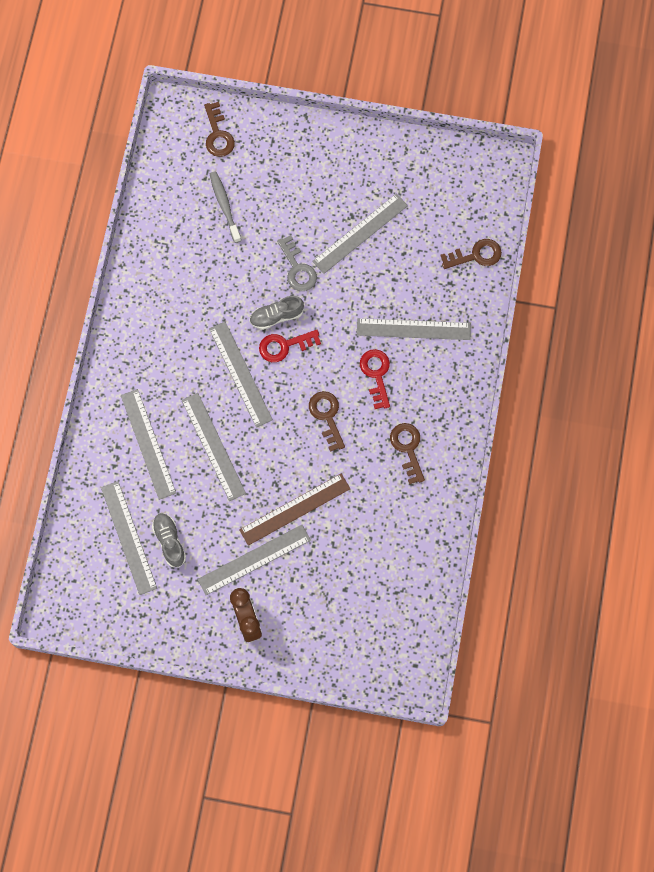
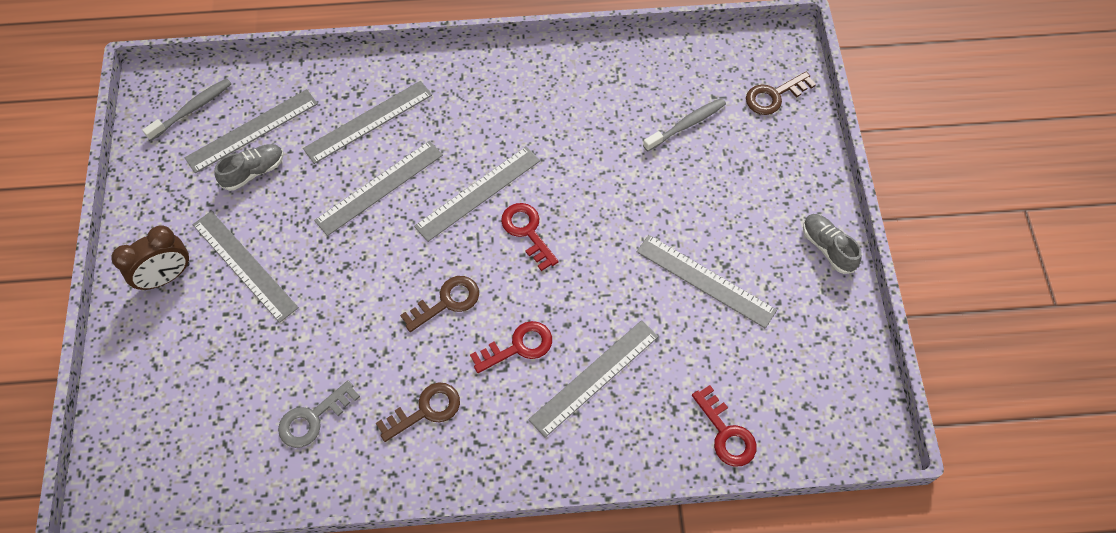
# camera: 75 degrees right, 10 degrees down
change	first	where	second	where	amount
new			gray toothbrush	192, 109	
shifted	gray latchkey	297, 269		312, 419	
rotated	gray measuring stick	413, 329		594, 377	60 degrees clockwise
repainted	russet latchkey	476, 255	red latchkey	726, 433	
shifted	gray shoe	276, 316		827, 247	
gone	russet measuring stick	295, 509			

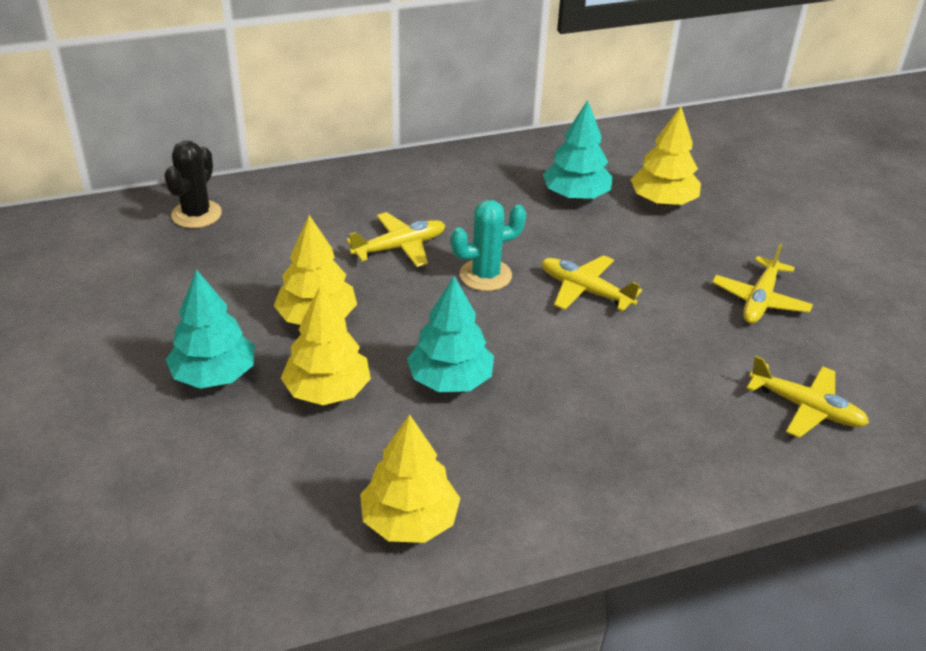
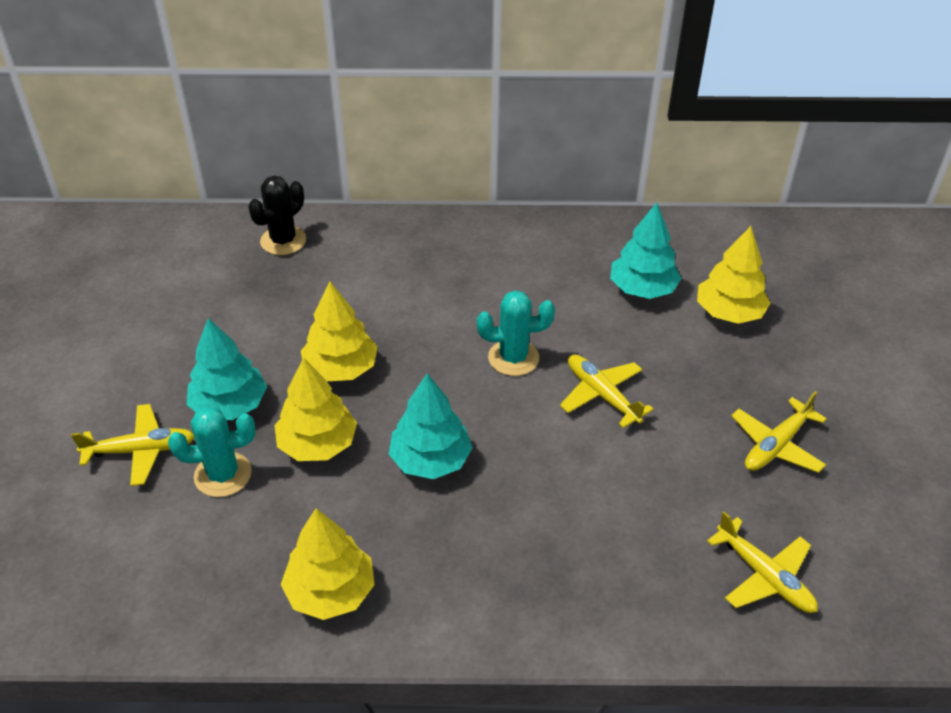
# camera: 20 degrees right, 5 degrees up
change	first	where	second	where	amount
shifted	yellow toy plane	399, 247		140, 450	
new			teal cactus	223, 475	

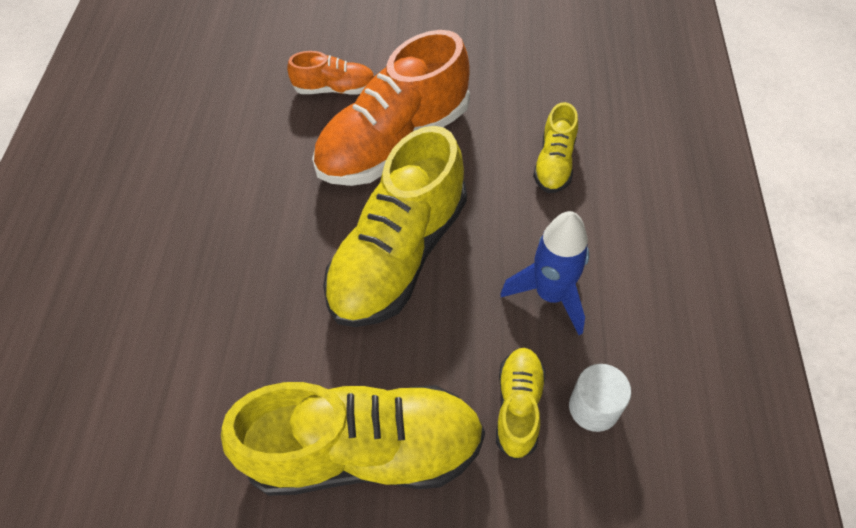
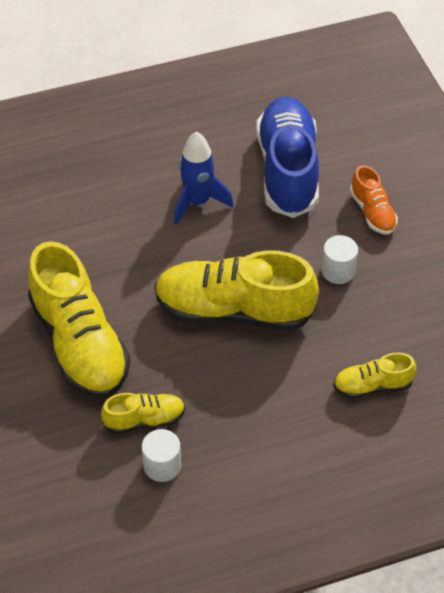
# camera: 65 degrees right, 5 degrees down
change	first	where	second	where	amount
shifted	blue spaceship	550, 295		198, 202	
new			blue shoe	287, 170	
swapped	bright orange shoe	394, 142	snow-white cylinder shape	338, 271	

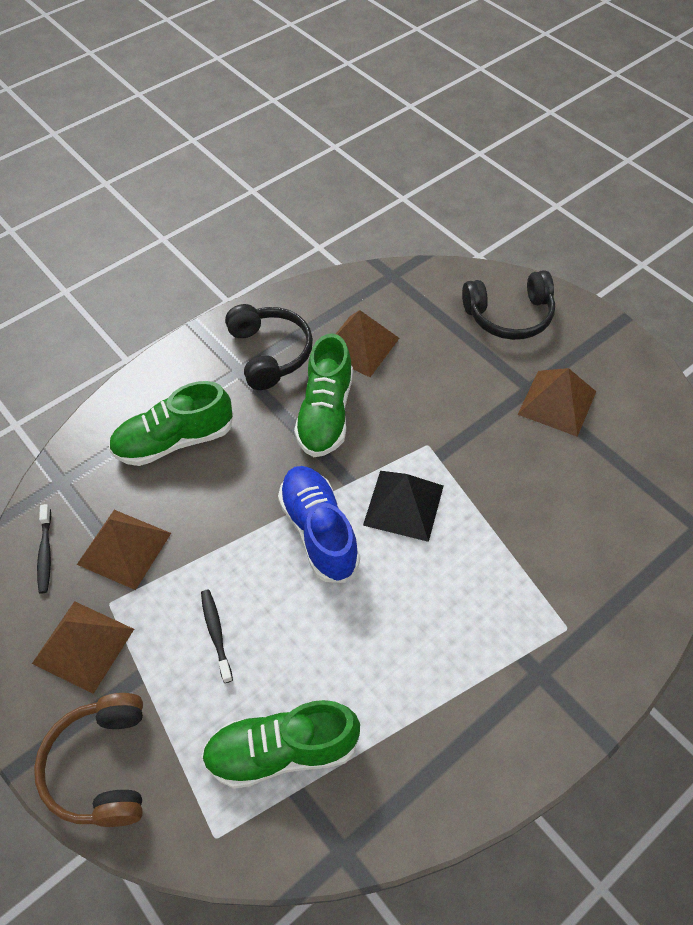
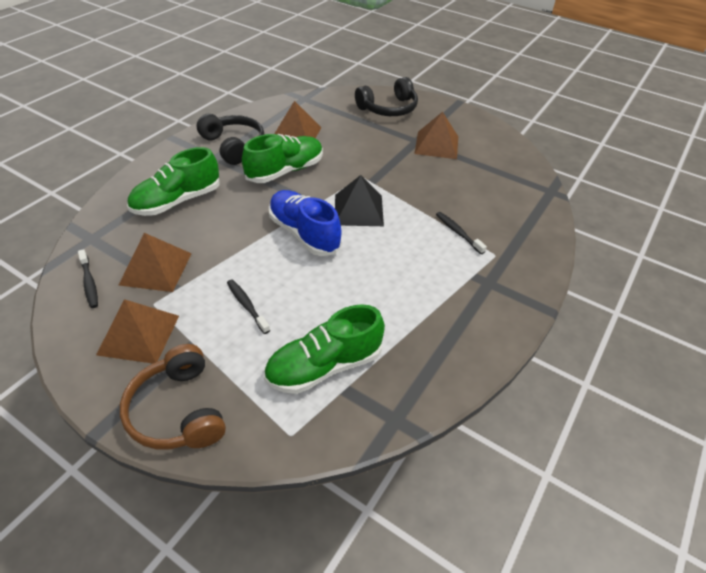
# camera: 20 degrees left, 10 degrees down
change	first	where	second	where	amount
rotated	emerald shoe	325, 414		285, 171	120 degrees counterclockwise
new			black toothbrush	458, 232	

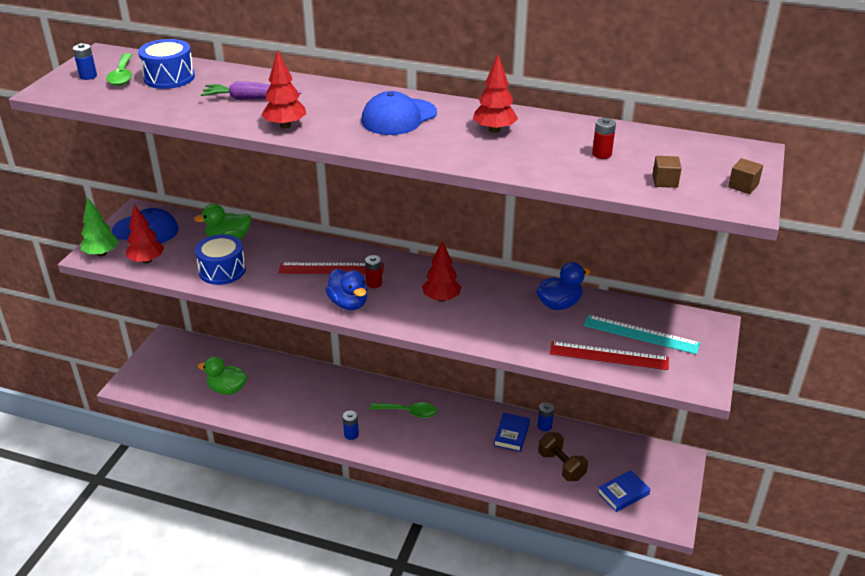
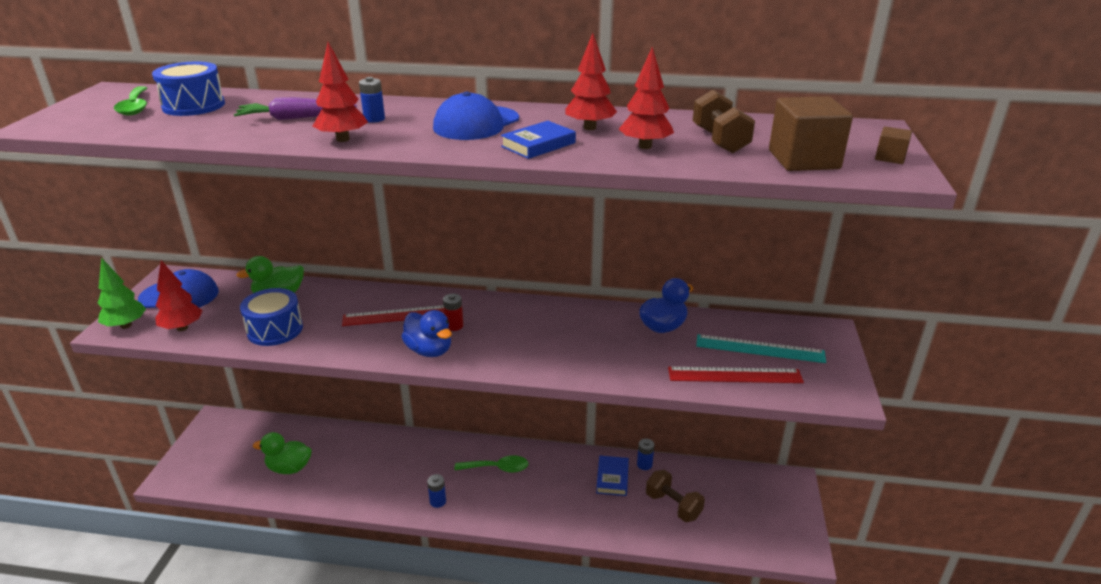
# camera: 10 degrees left, 5 degrees down
change	first	where	second	where	amount
shifted	blue battery	88, 76		374, 119	
shifted	blue book	623, 493		538, 145	
shifted	red fir tree	441, 298		645, 146	
swapped	red battery	601, 154	russet free weight	719, 141	
scaled	russet block	665, 181		803, 160	x2.08

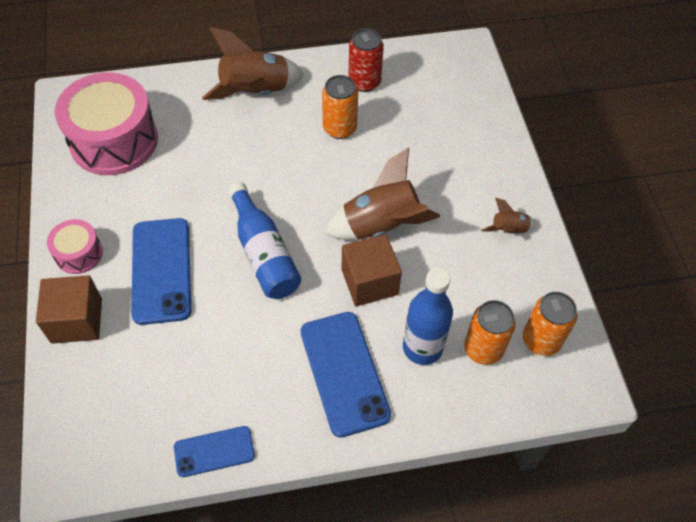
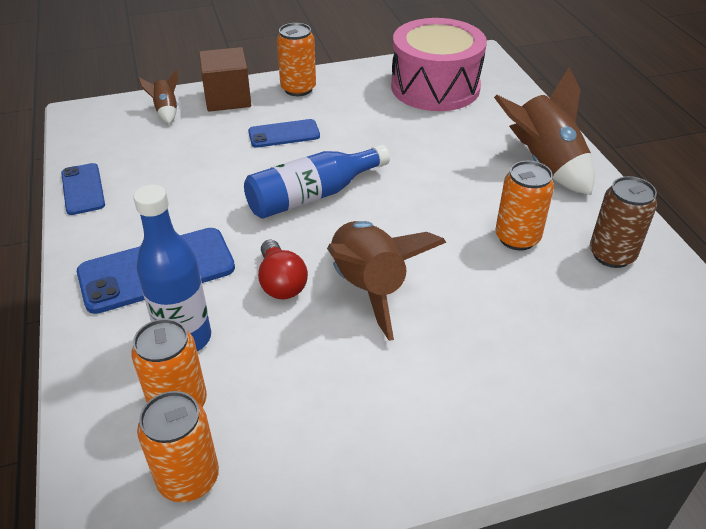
# camera: 85 degrees right, 15 degrees down
change	first	where	second	where	amount
shifted	russet spaceship	508, 230		166, 111	
scaled	blue mobile phone	161, 270		284, 134	x0.58
swapped	russet block	369, 282	red bulb	281, 283	
swapped	pink toy drum	79, 254	bright orange can	298, 89	
repainted	red can	364, 82	russet can	611, 255	

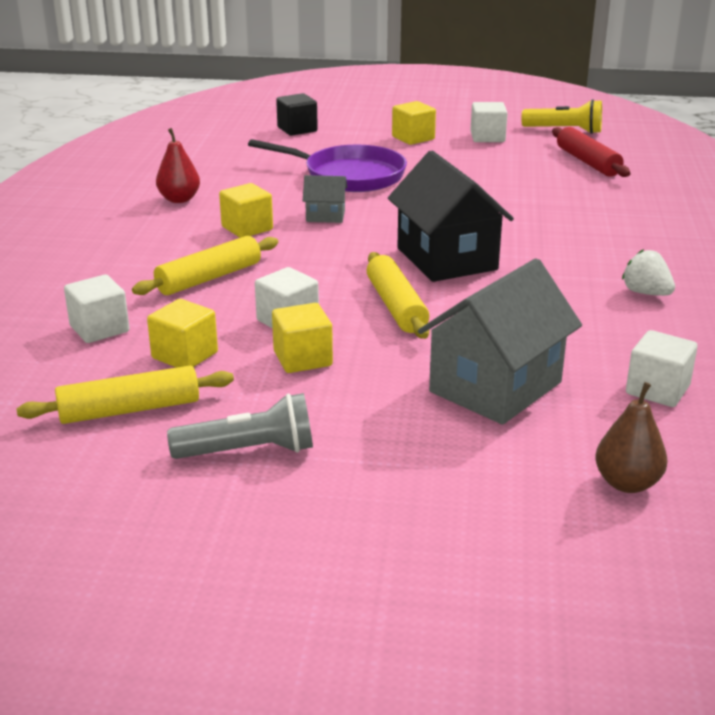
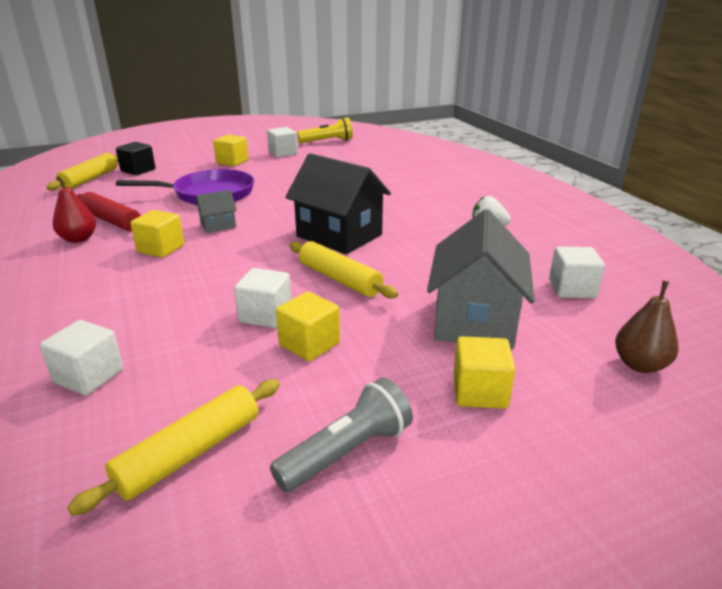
# camera: 30 degrees left, 0 degrees up
change	first	where	second	where	amount
shifted	yellow dough roller	209, 278		90, 179	
shifted	red dough roller	588, 162		112, 220	
shifted	yellow block	185, 355		479, 392	

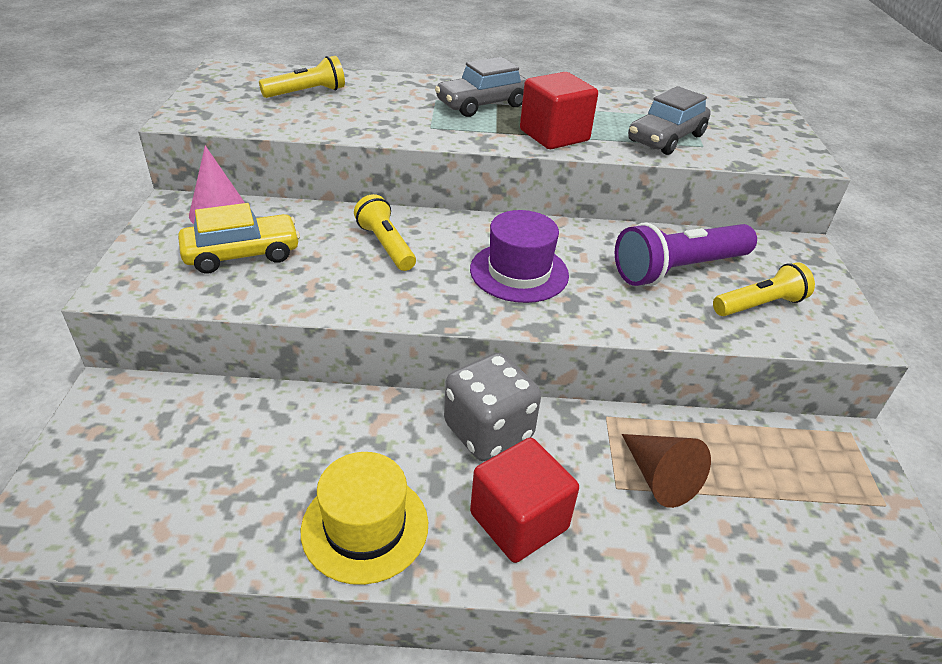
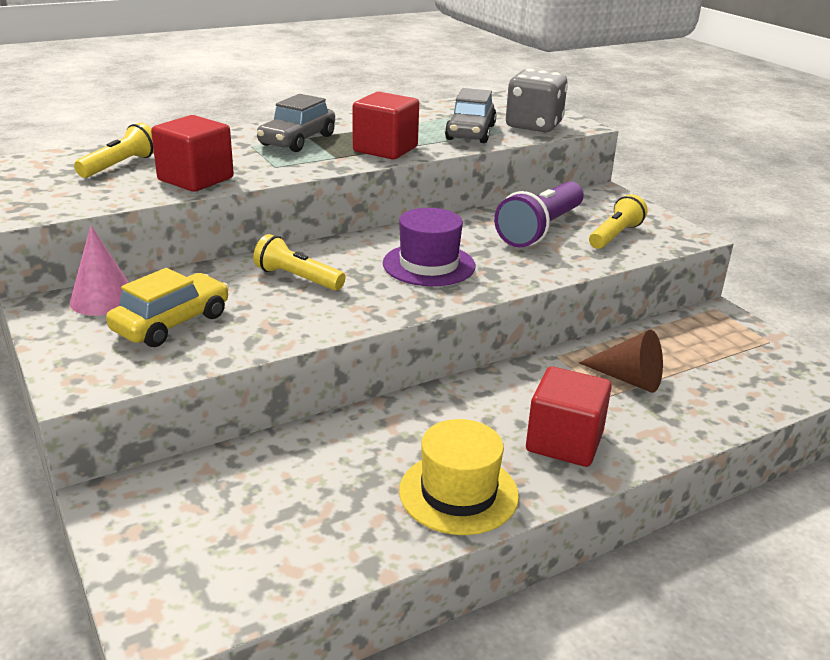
# camera: 30 degrees left, 10 degrees down
change	first	where	second	where	amount
new			red block	195, 179	
shifted	gray die	488, 431		533, 126	

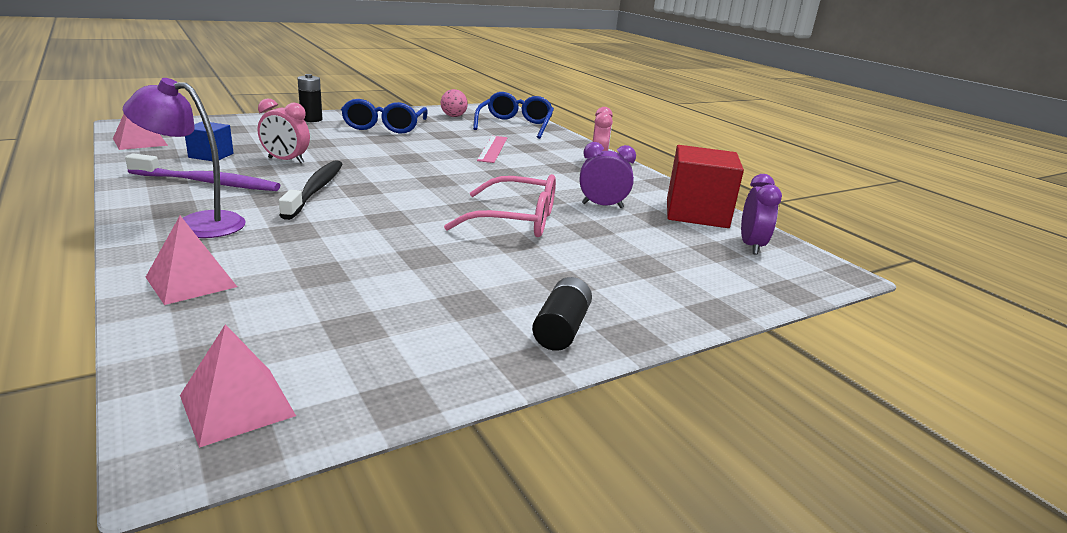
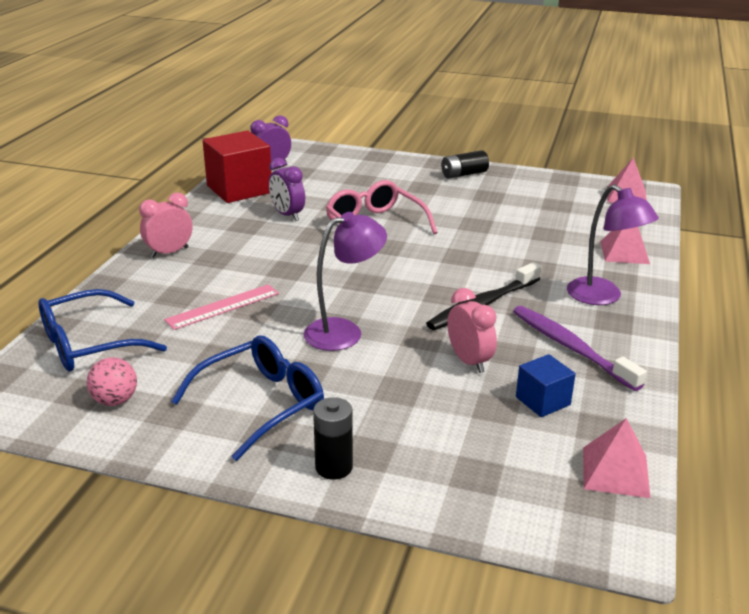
# camera: 130 degrees left, 5 degrees up
change	first	where	second	where	amount
new			violet reading lamp	344, 331	

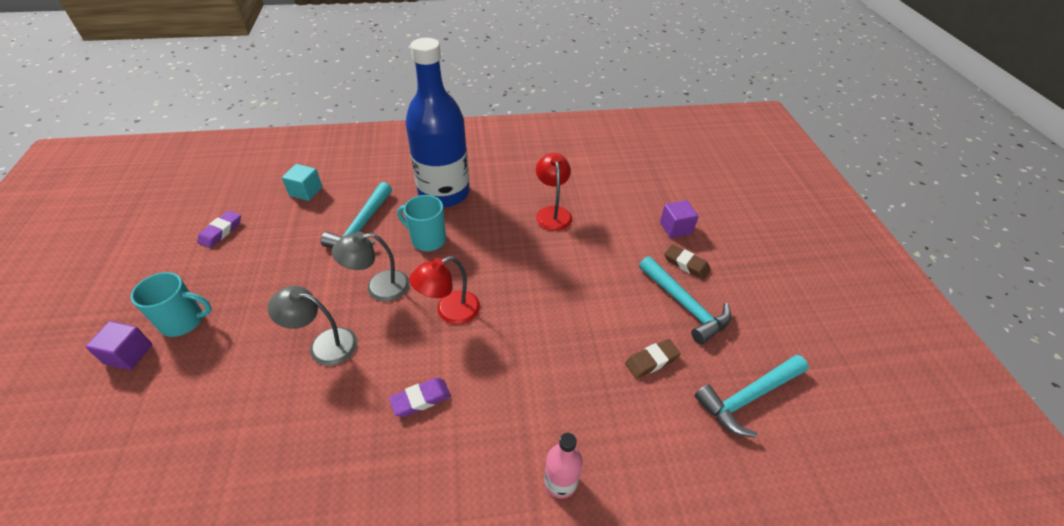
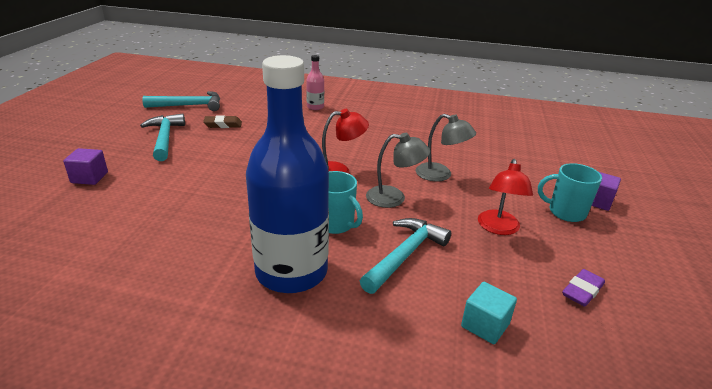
# camera: 160 degrees left, 15 degrees down
change	first	where	second	where	amount
shifted	red reading lamp	552, 213		498, 228	
gone	violet pencil eraser	421, 399			
gone	russet pencil eraser	686, 264			

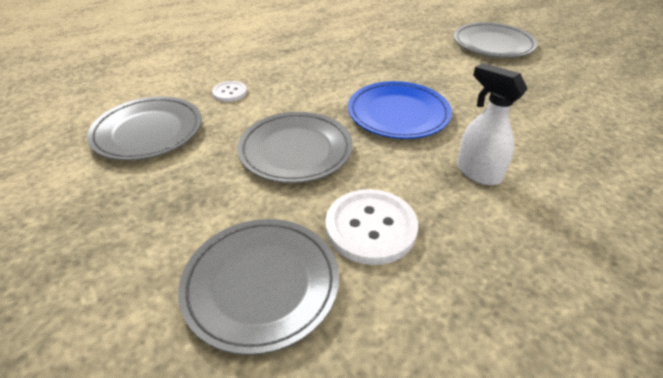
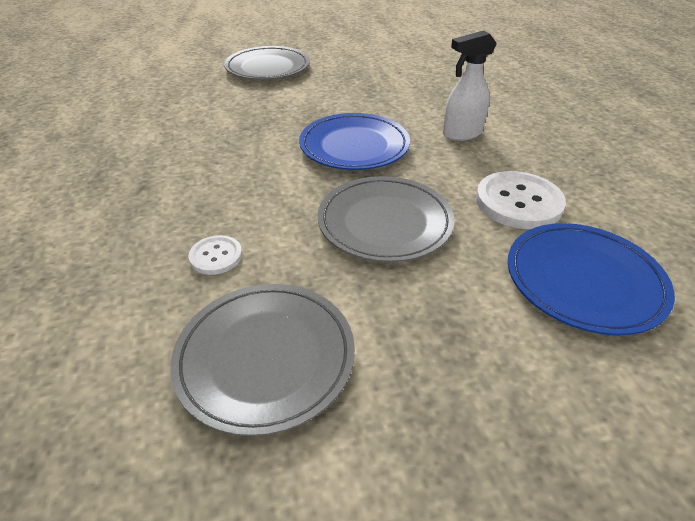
# camera: 70 degrees left, 0 degrees up
change	first	where	second	where	amount
repainted	gray dinner plate	261, 284	blue dinner plate	583, 280	

